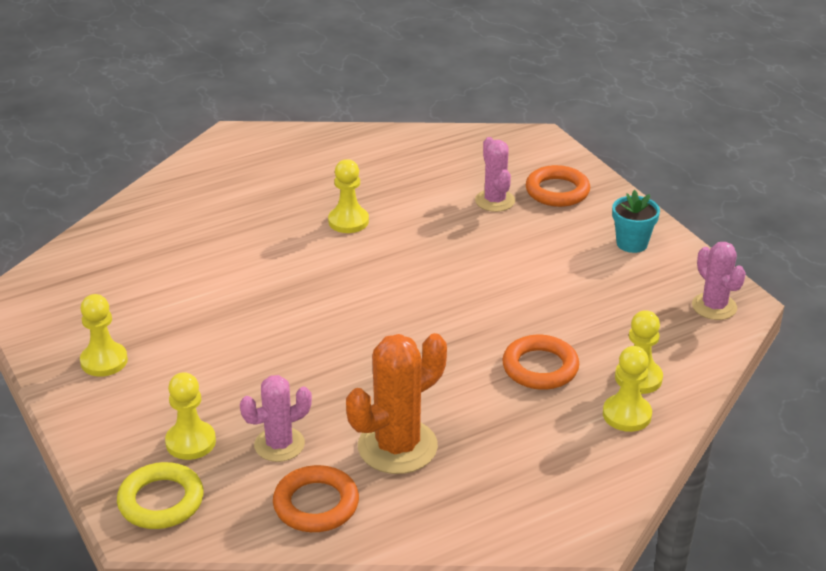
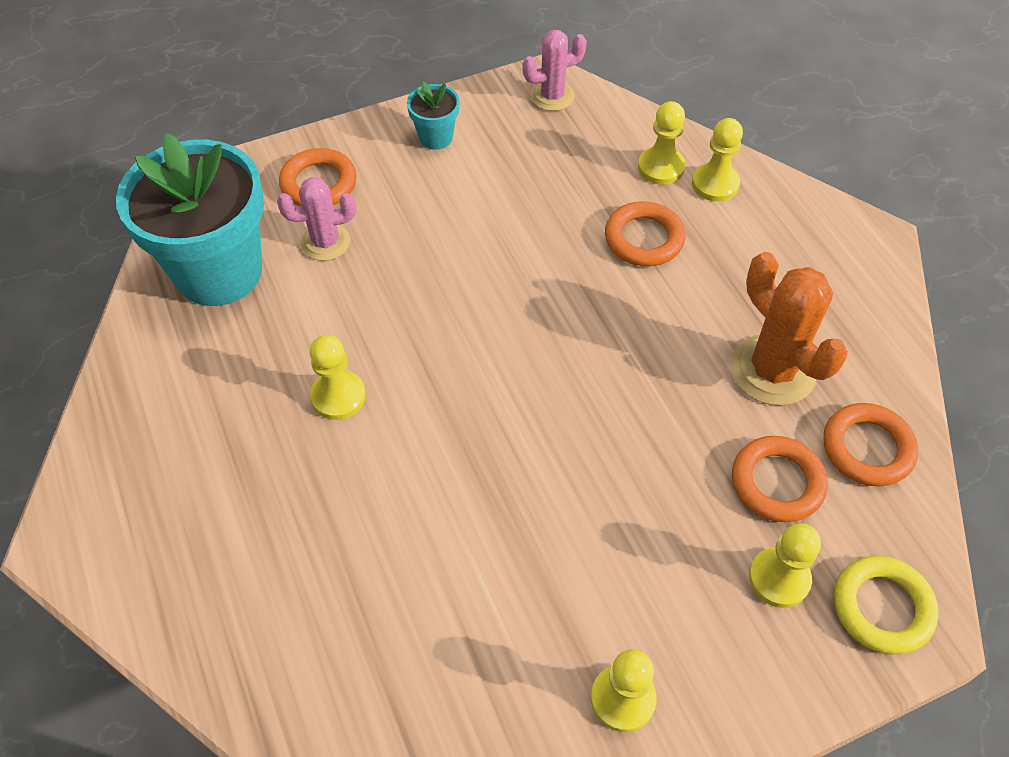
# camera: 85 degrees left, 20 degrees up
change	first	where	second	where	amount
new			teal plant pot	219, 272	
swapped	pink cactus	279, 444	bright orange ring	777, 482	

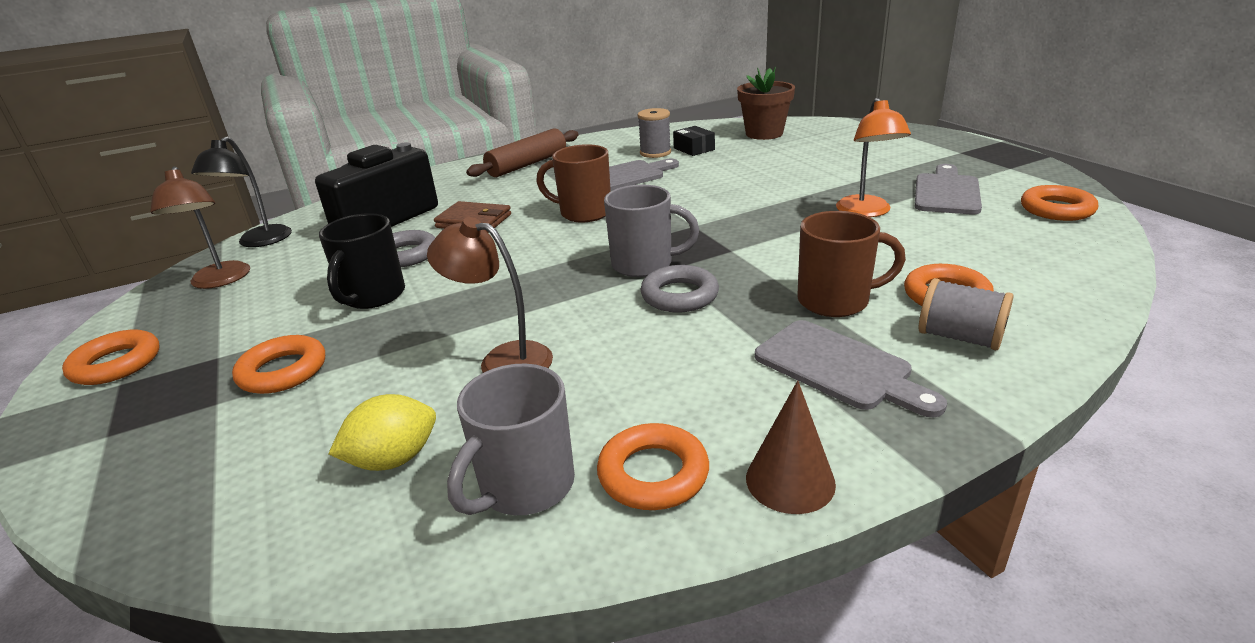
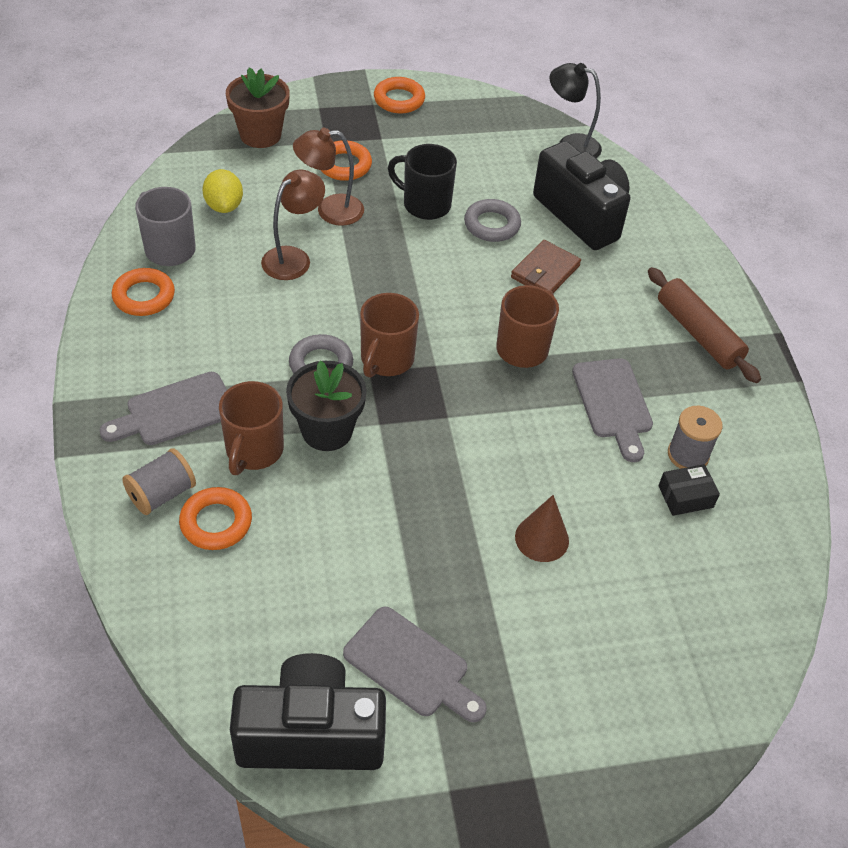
# camera: 100 degrees right, 20 degrees up
change	first	where	second	where	amount
shifted	russet plant pot	764, 134		260, 135	
swapped	bright orange ring	1056, 209	black photo camera	311, 734	
new			black plant pot	327, 431	
shifted	russet reading lamp	220, 281		330, 210	
repainted	gray tea mug	644, 264	russet tea mug	386, 360	
shifted	russet solid cone	790, 480		542, 538	
gone	bright orange reading lamp	866, 212			

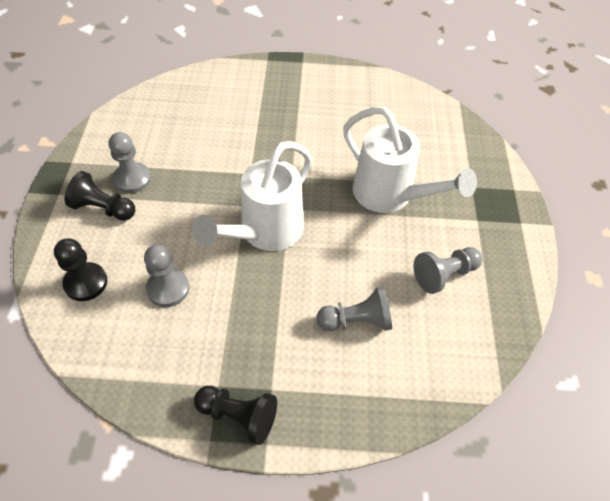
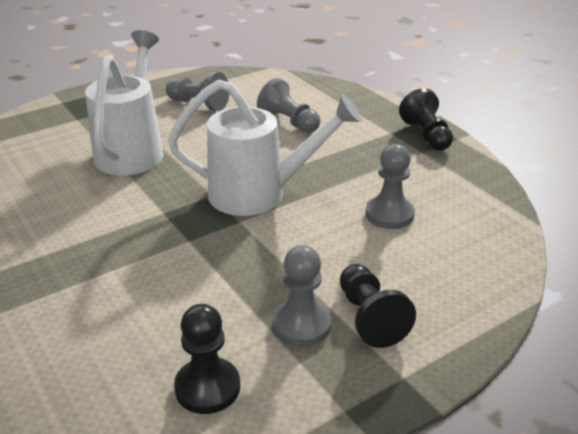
# camera: 125 degrees left, 20 degrees down
change	first	where	second	where	amount
shifted	black chess pawn	86, 283		207, 387	

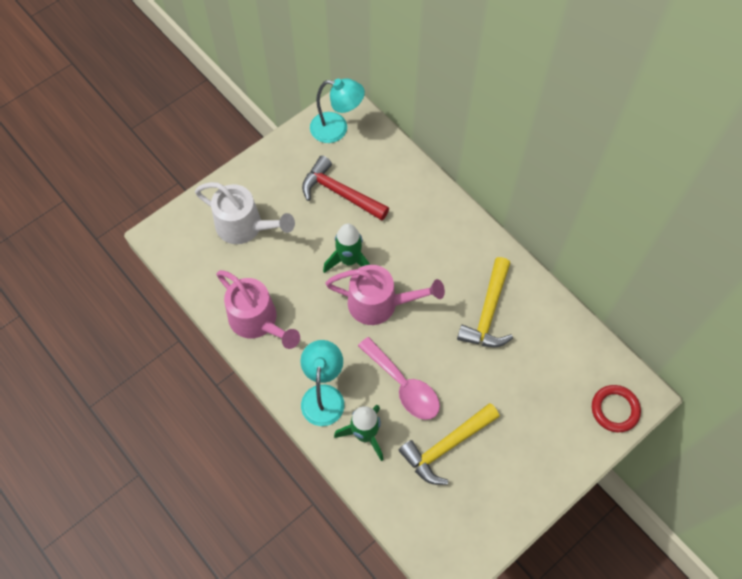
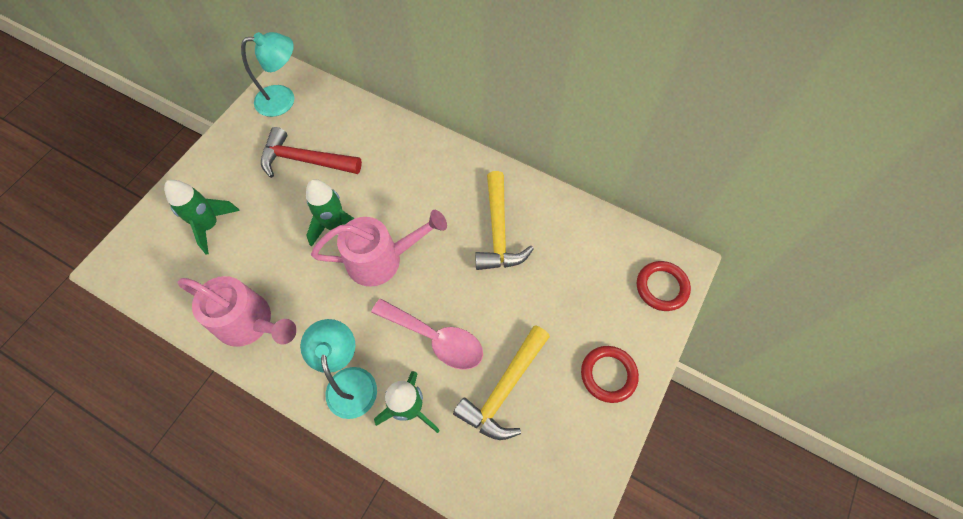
# camera: 20 degrees left, 0 degrees up
change	first	where	second	where	amount
swapped	snow-white sprinkling can	245, 227	emerald spaceship	210, 226	
new			red ring	608, 375	

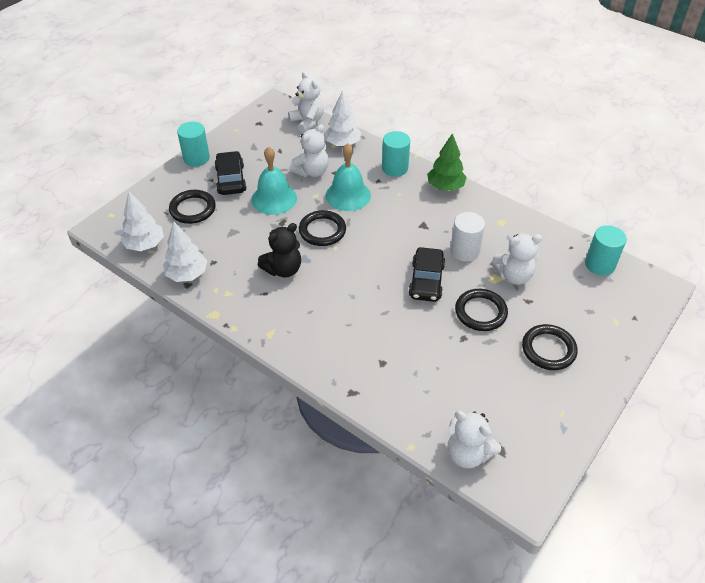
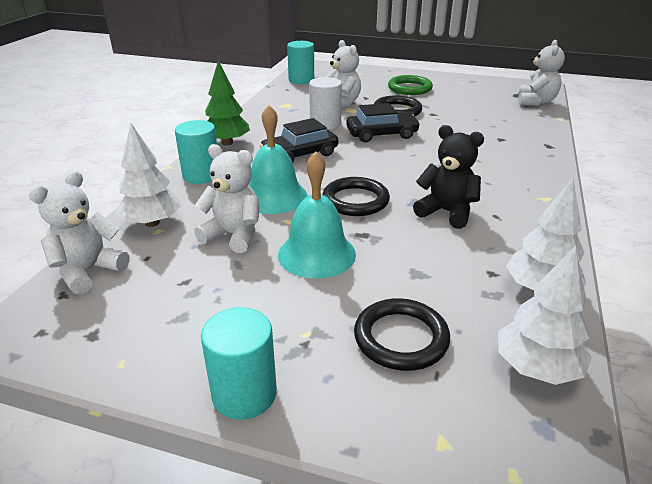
# camera: 110 degrees left, 15 degrees down
change	first	where	second	where	amount
shifted	black automobile	230, 179		300, 154	
repainted	black ring	548, 349	emerald ring	409, 88	

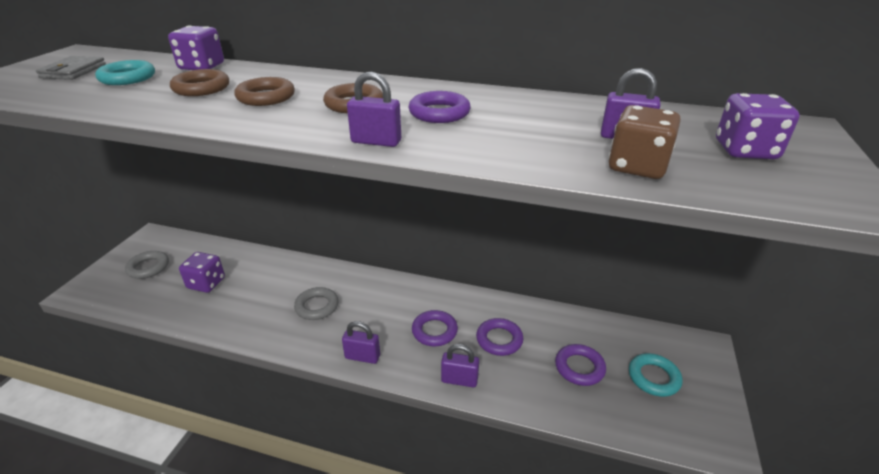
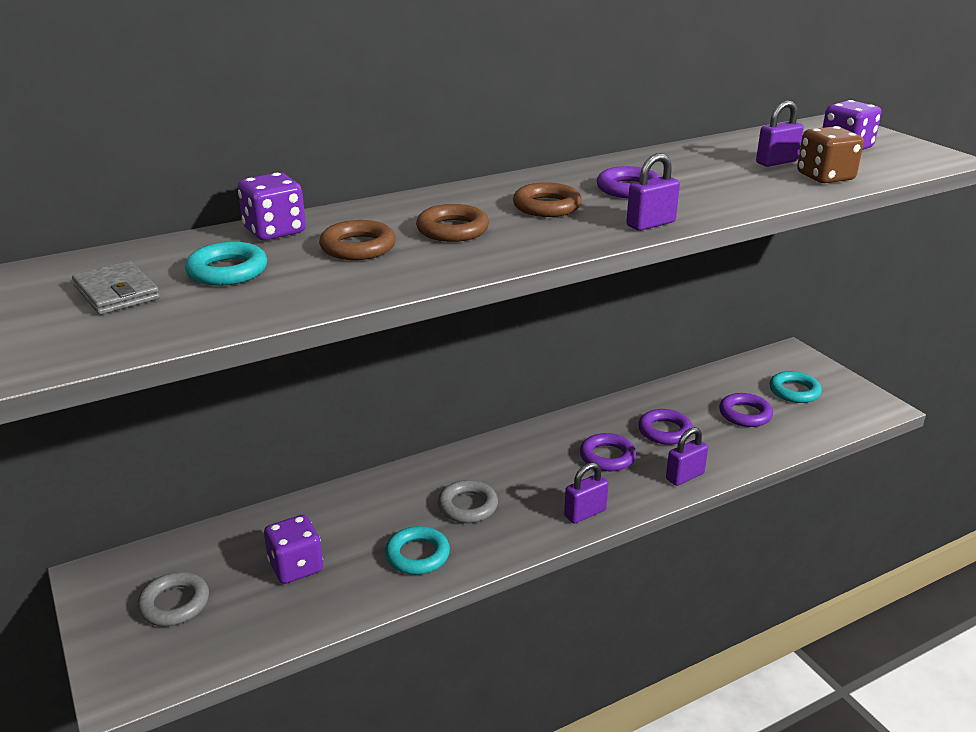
# camera: 45 degrees left, 5 degrees down
change	first	where	second	where	amount
new			teal ring	417, 555	

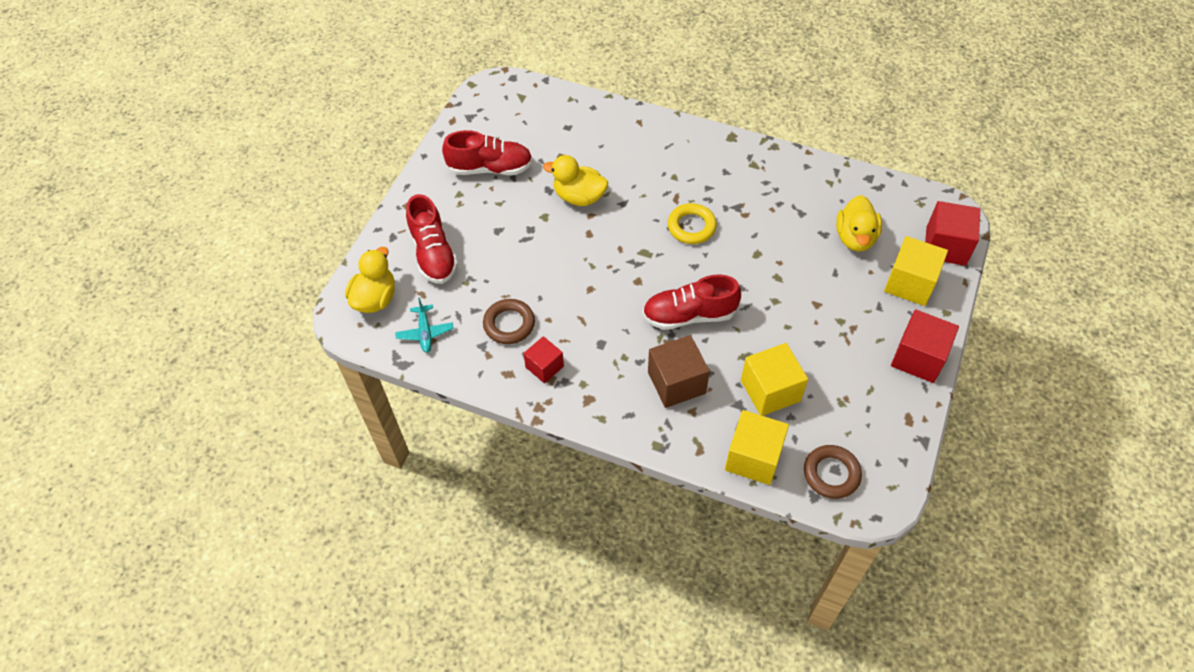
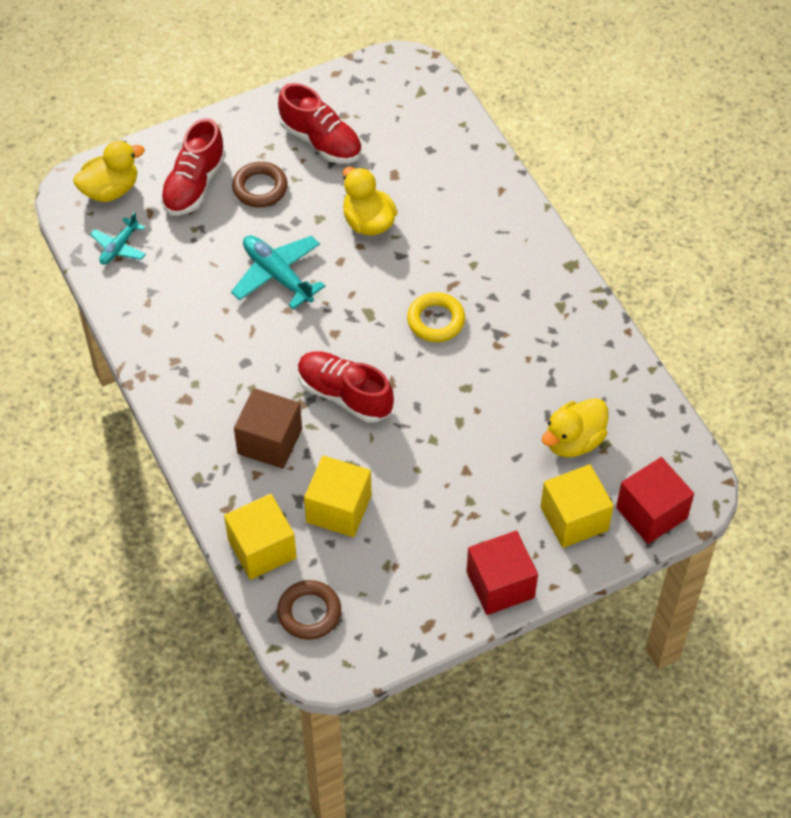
# camera: 40 degrees right, 0 degrees up
change	first	where	second	where	amount
new			teal toy plane	277, 275	
shifted	russet ring	509, 324		260, 188	
gone	red block	544, 367			

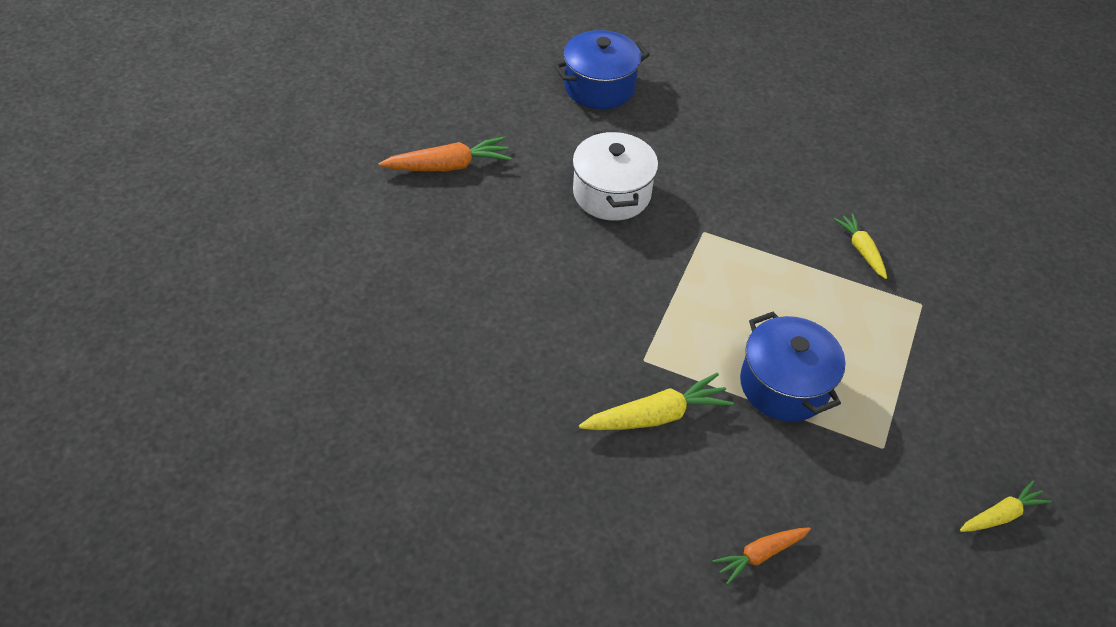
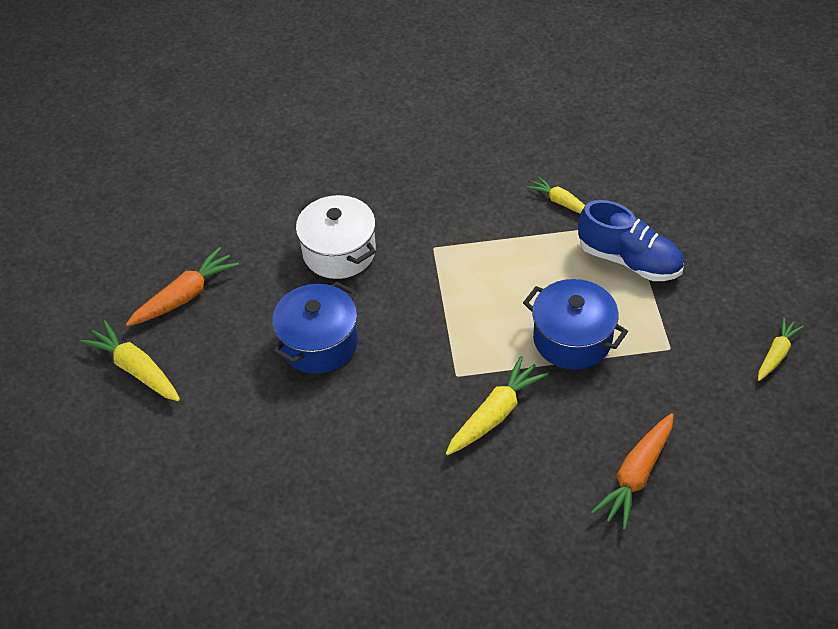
# camera: 25 degrees left, 0 degrees up
change	first	where	second	where	amount
new			yellow carrot	136, 369	
shifted	blue pot	599, 87		319, 343	
new			blue shoe	629, 260	
scaled	bright orange carrot	760, 555		636, 475	x1.57

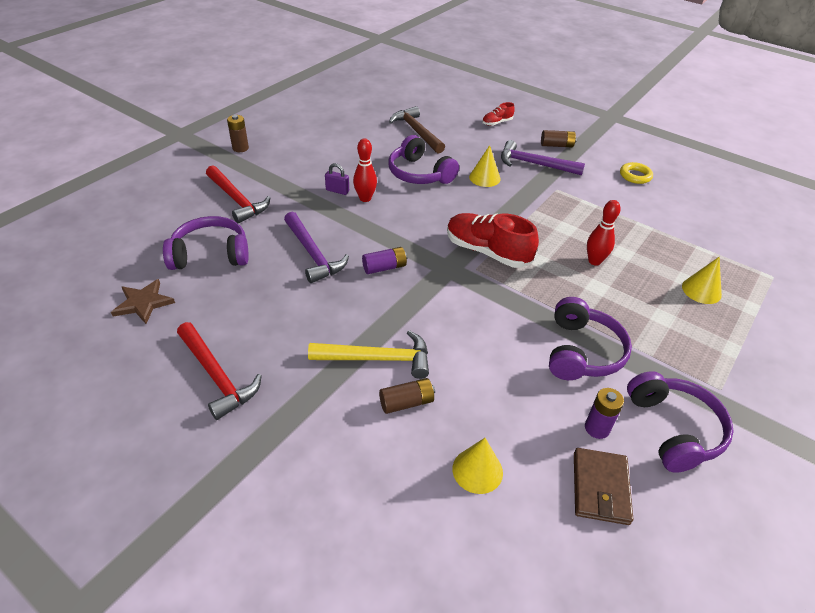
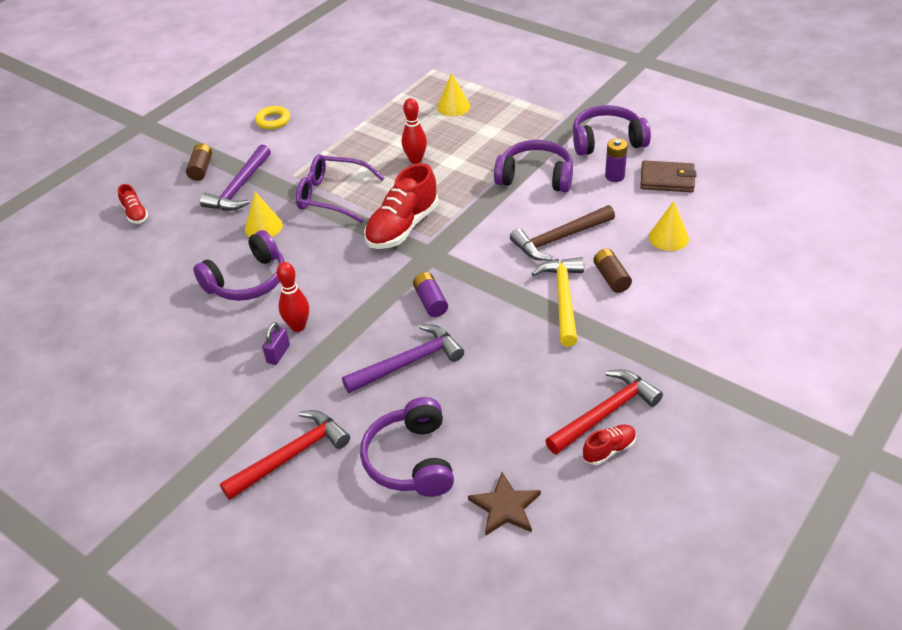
# camera: 85 degrees left, 0 degrees up
change	first	where	second	where	amount
new			violet glasses	332, 196	
shifted	russet hammer	417, 132		559, 239	
new			red shoe	609, 450	
gone	russet battery	240, 148			

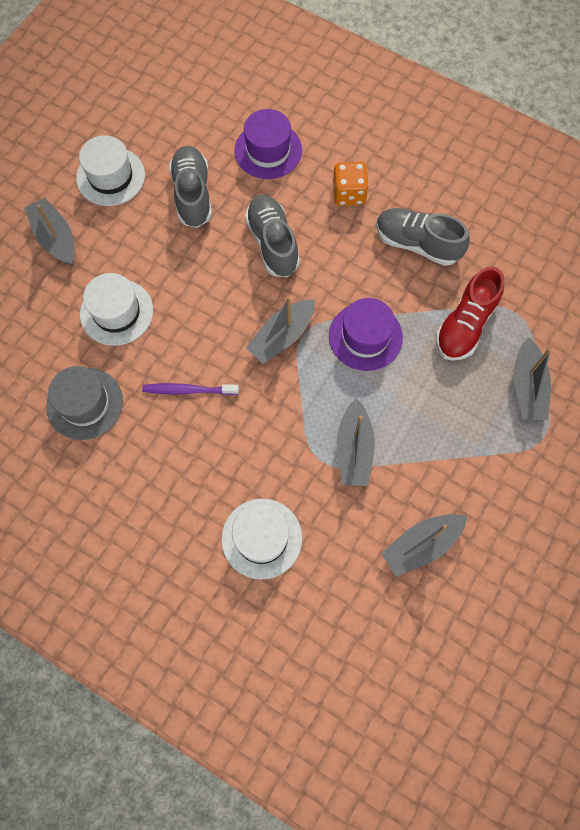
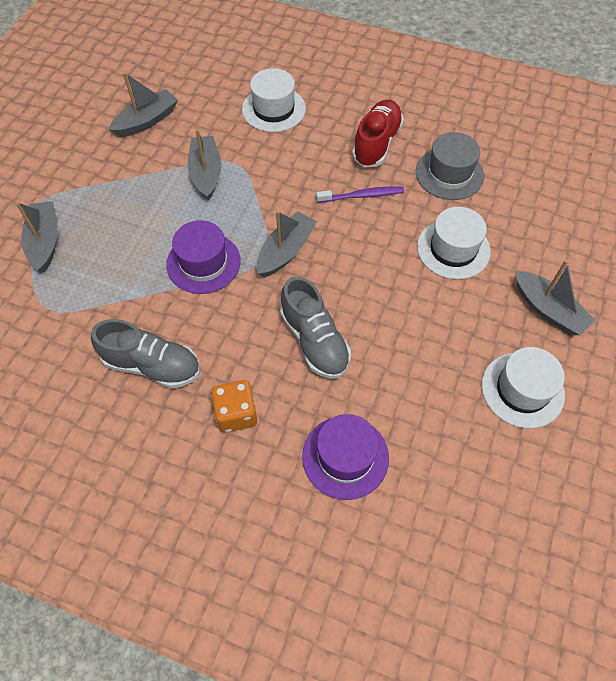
# camera: 170 degrees right, 10 degrees down
change	first	where	second	where	amount
shifted	red shoe	465, 325		376, 143	
gone	gray shoe	192, 194			

